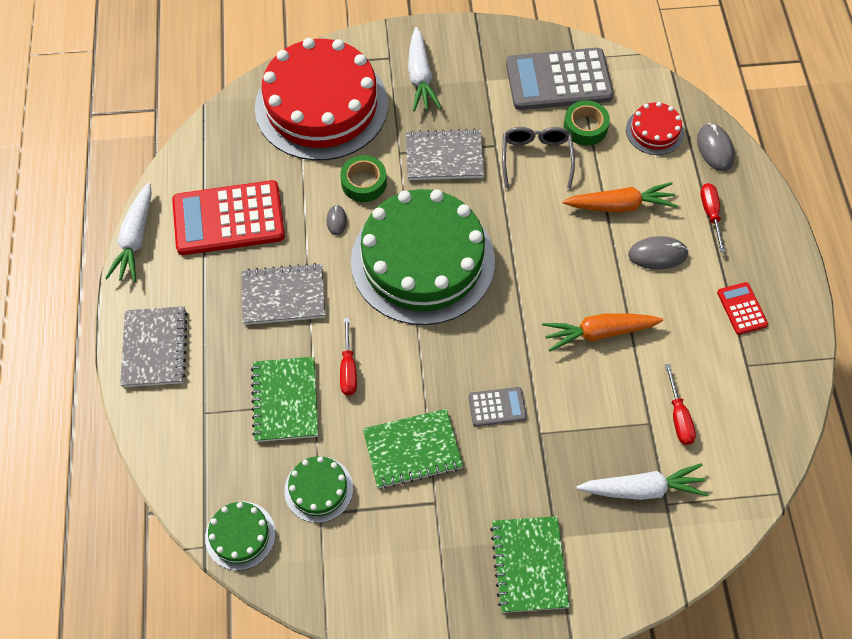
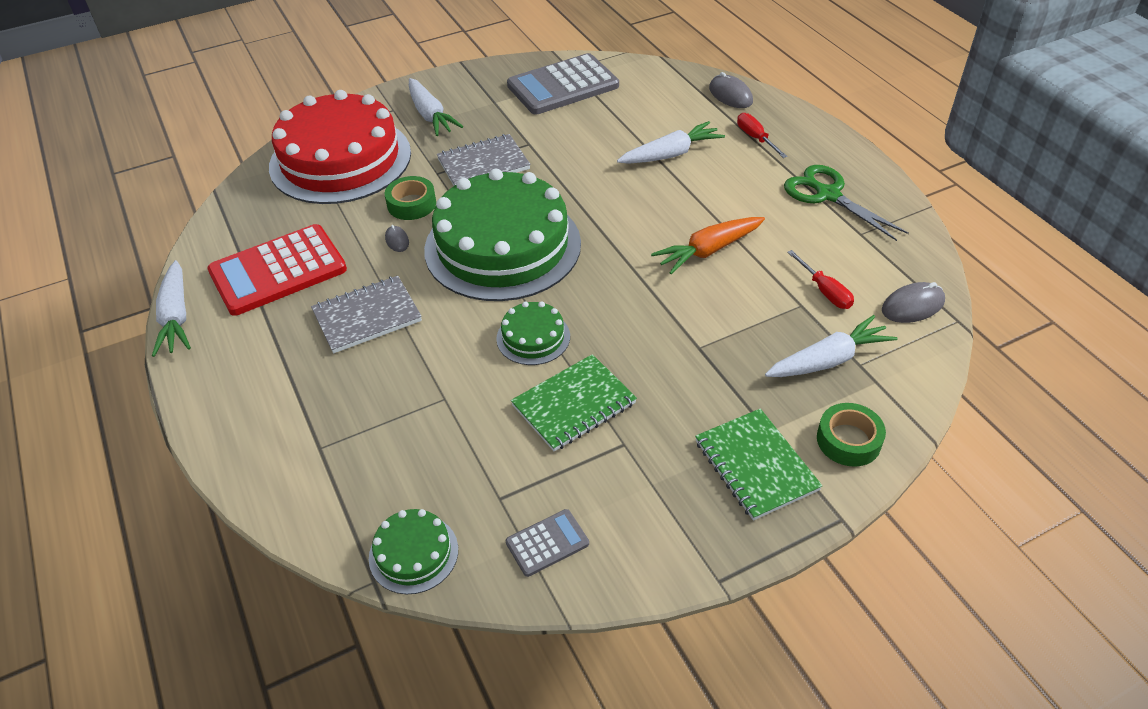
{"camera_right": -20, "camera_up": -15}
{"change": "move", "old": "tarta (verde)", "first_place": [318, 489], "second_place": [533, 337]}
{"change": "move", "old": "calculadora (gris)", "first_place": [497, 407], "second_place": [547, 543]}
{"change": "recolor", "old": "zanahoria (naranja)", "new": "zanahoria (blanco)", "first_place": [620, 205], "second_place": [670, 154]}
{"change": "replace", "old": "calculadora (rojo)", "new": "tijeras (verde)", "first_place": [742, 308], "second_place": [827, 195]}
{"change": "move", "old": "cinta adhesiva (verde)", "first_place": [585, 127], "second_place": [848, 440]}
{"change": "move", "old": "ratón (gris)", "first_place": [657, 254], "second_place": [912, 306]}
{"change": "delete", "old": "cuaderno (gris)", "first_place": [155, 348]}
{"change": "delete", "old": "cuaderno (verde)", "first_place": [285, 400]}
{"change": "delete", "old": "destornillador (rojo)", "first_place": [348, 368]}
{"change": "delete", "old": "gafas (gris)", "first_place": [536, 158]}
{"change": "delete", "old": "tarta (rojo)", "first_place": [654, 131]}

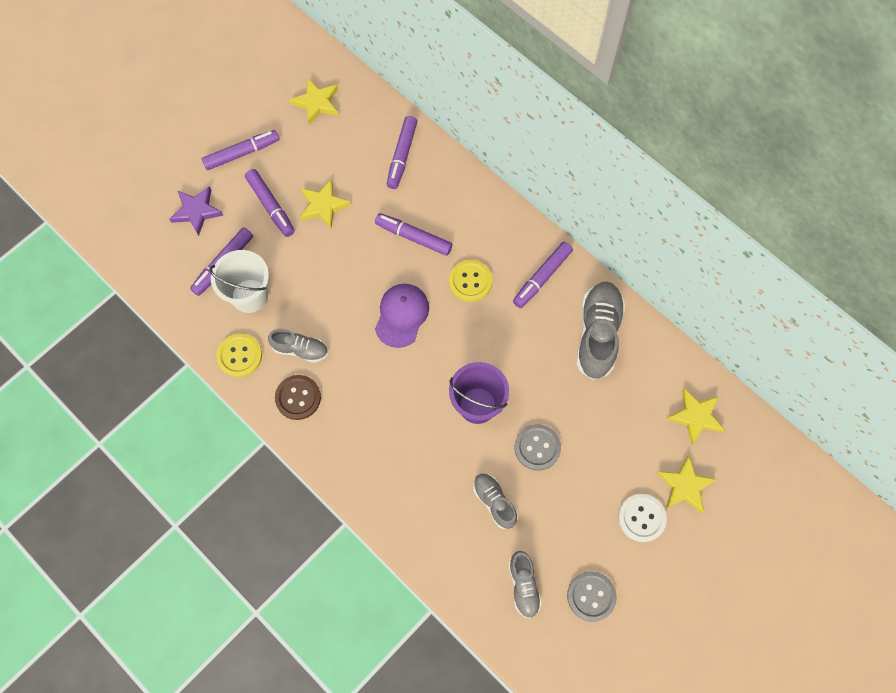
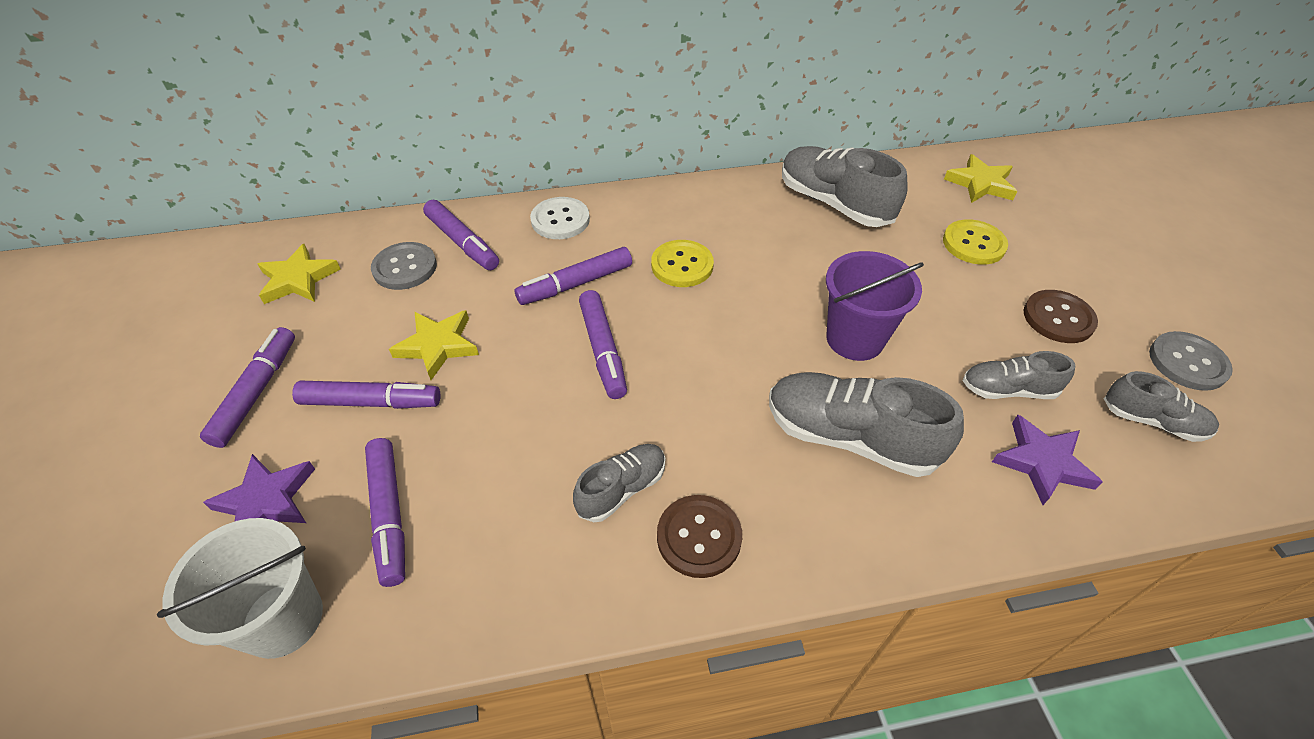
{"camera_right": -55, "camera_up": -20}
{"change": "move", "old": "balde (blanco)", "first_place": [249, 296], "second_place": [282, 619]}
{"change": "move", "old": "botón (gris)", "first_place": [537, 447], "second_place": [405, 268]}
{"change": "move", "old": "botón (blanco)", "first_place": [641, 518], "second_place": [560, 220]}
{"change": "move", "old": "rotulador (morado)", "first_place": [542, 277], "second_place": [603, 350]}
{"change": "insert", "new": "zapato (gris)", "second_place": [849, 437]}
{"change": "move", "old": "botón (amarillo)", "first_place": [239, 356], "second_place": [973, 244]}
{"change": "insert", "new": "estrella (morado)", "second_place": [1042, 462]}
{"change": "insert", "new": "botón (marrón)", "second_place": [1058, 318]}
{"change": "delete", "old": "gorra (morado)", "first_place": [402, 315]}
{"change": "delete", "old": "estrella (amarillo)", "first_place": [685, 486]}

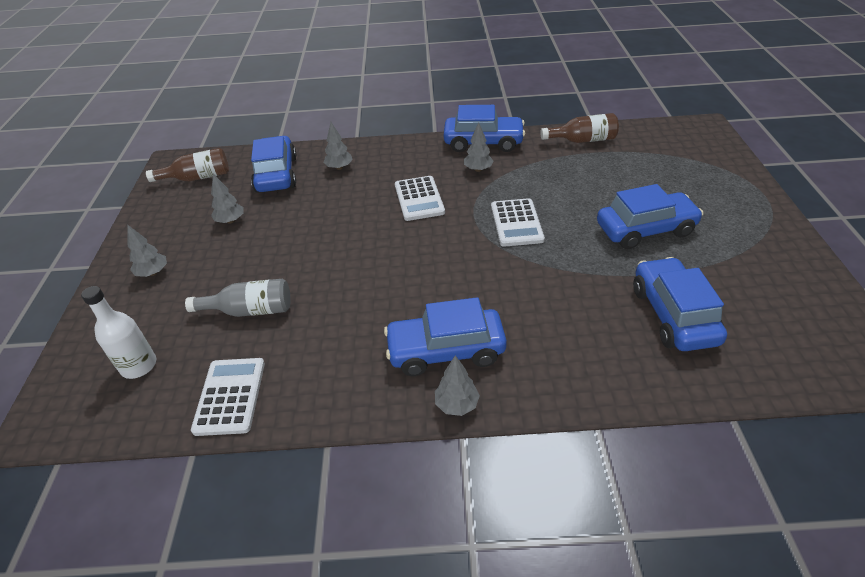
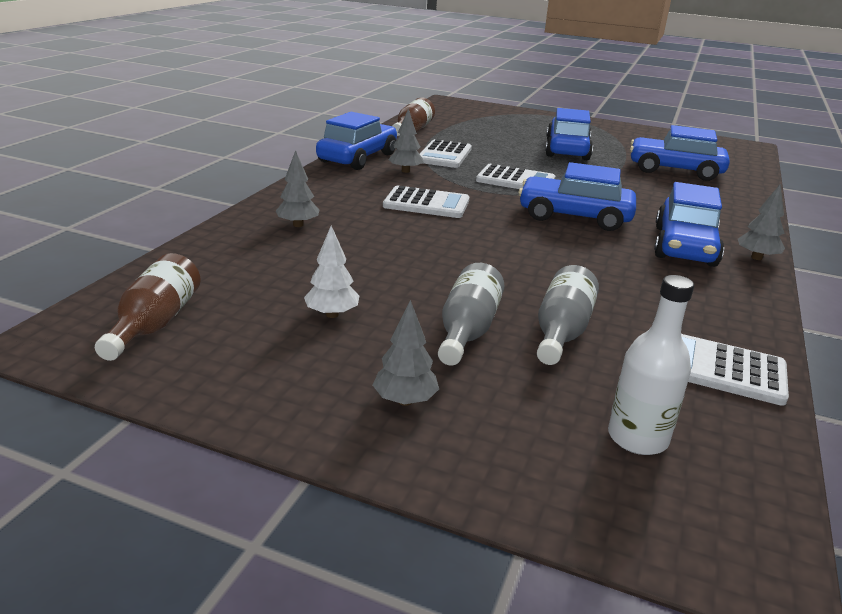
{"camera_right": -70, "camera_up": -15}
{"change": "recolor", "old": "árbol (gris)", "new": "árbol (blanco)", "first_place": [230, 221], "second_place": [332, 314]}
{"change": "insert", "new": "calculadora (blanco)", "second_place": [444, 155]}
{"change": "insert", "new": "botella (gris)", "second_place": [467, 330]}
{"change": "move", "old": "coche (azul)", "first_place": [276, 174], "second_place": [574, 217]}

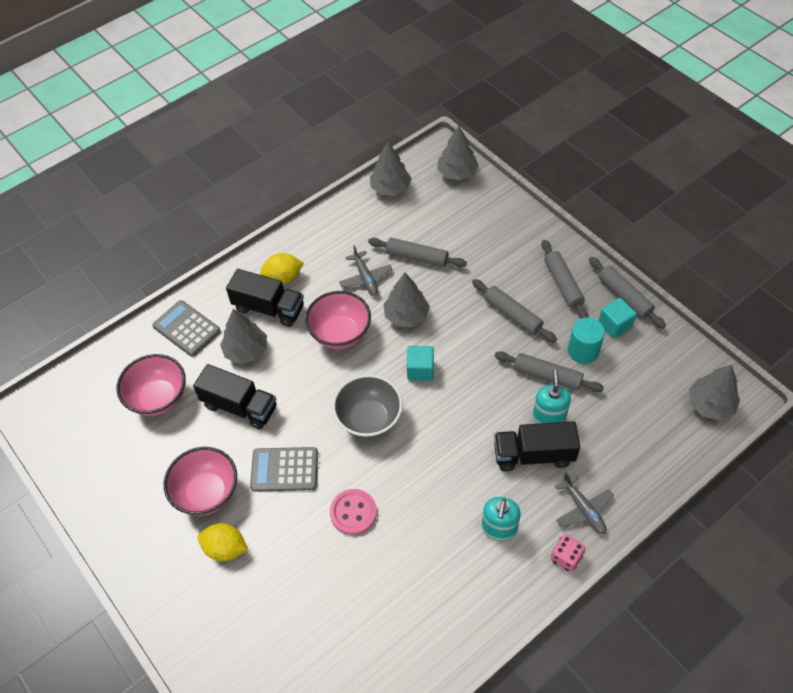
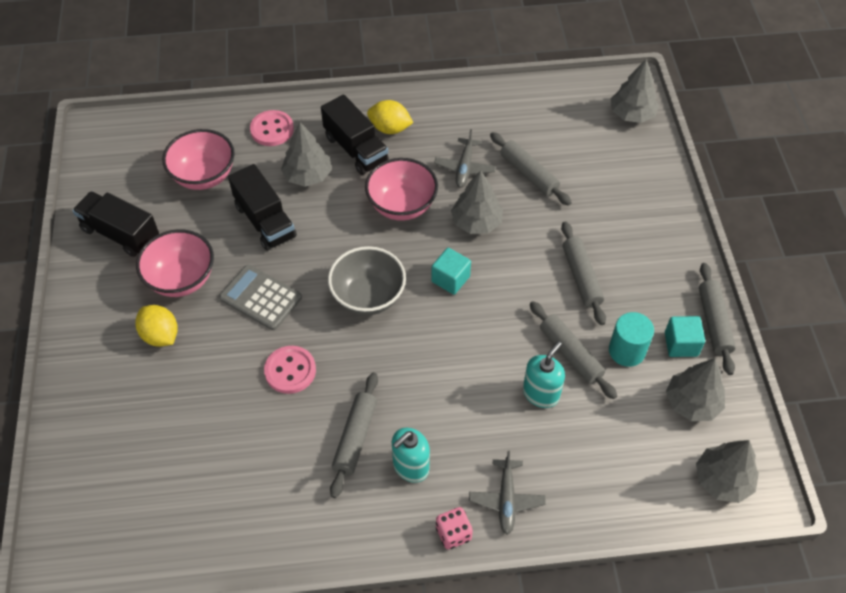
{"camera_right": 30, "camera_up": 0}
{"change": "move", "old": "camión (negro)", "first_place": [533, 455], "second_place": [121, 234]}
{"change": "replace", "old": "calculadora (gris)", "new": "botón (rosa)", "first_place": [186, 329], "second_place": [272, 129]}
{"change": "move", "old": "rodillo (gris)", "first_place": [563, 284], "second_place": [355, 438]}
{"change": "move", "old": "árbol (gris)", "first_place": [390, 188], "second_place": [692, 403]}

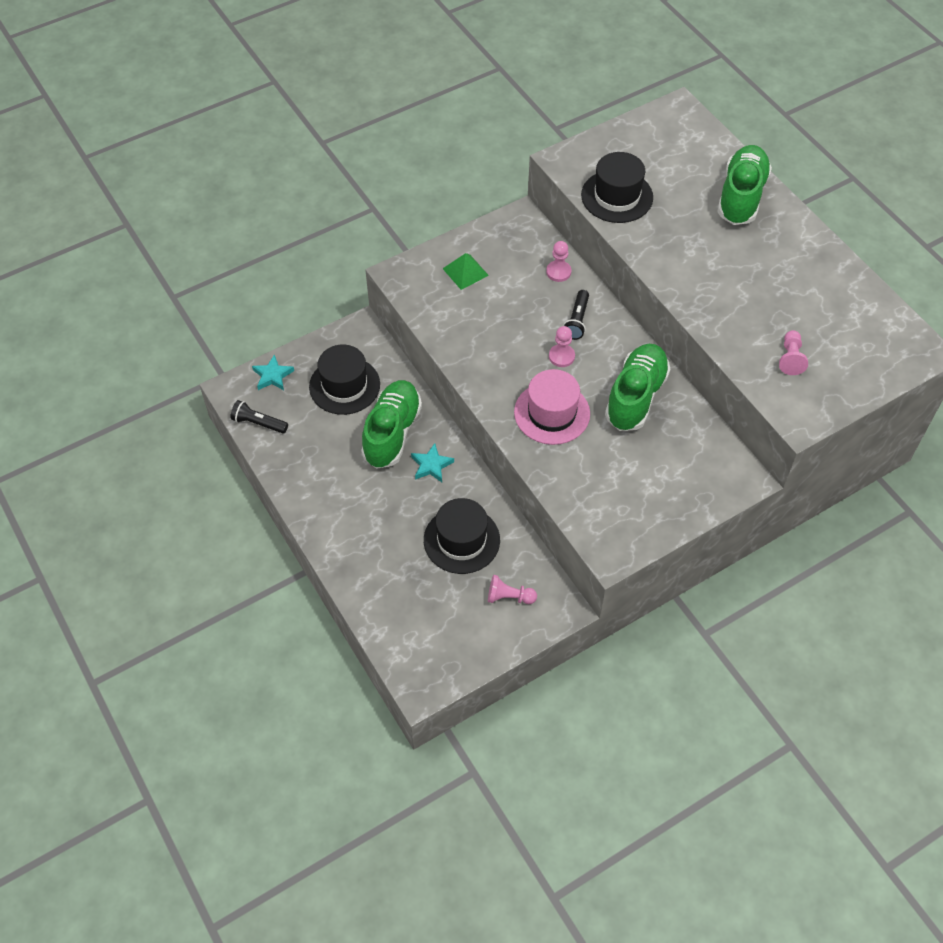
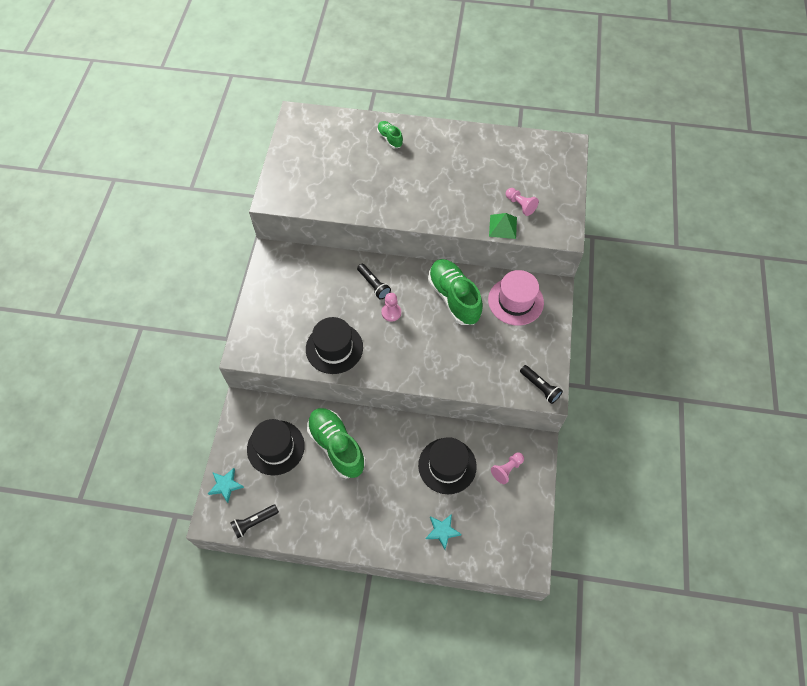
{"camera_right": -50, "camera_up": 5}
{"change": "move", "old": "sombrero (negro)", "first_place": [617, 196], "second_place": [334, 348]}
{"change": "resize", "old": "zapato (verde)", "first_place": [741, 196], "second_place": [390, 139], "factor": 0.49}
{"change": "move", "old": "estrella (turquesa)", "first_place": [431, 465], "second_place": [442, 531]}
{"change": "move", "old": "sombrero (rosa)", "first_place": [552, 413], "second_place": [515, 301]}
{"change": "move", "old": "pirámide (verde)", "first_place": [465, 272], "second_place": [503, 226]}
{"change": "insert", "new": "lámpara de mano (negro)", "second_place": [540, 387]}
{"change": "delete", "old": "peón (rosa)", "first_place": [558, 272]}

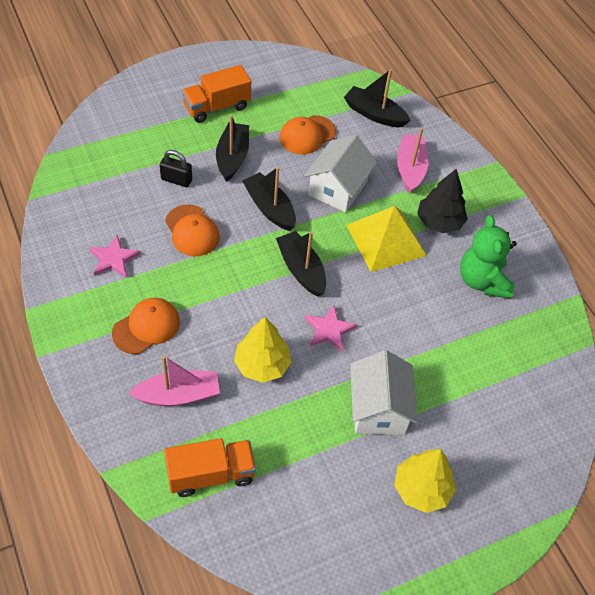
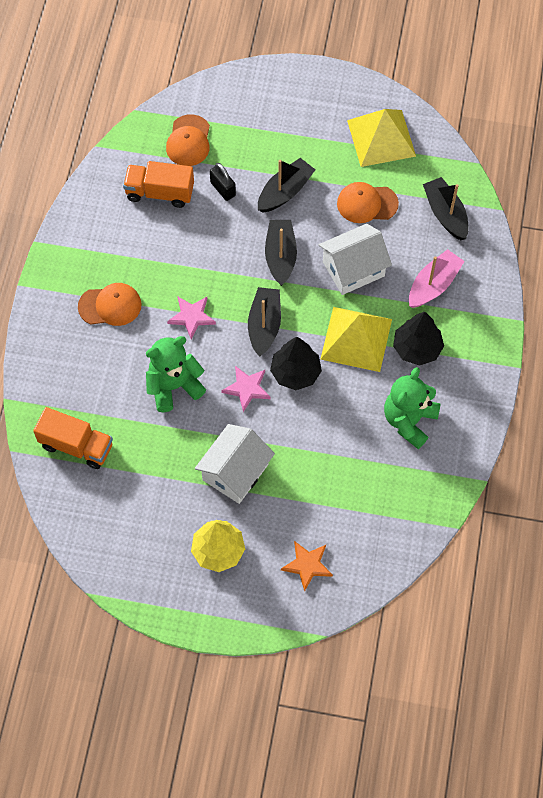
{"camera_right": 40, "camera_up": 10}
{"change": "move", "old": "camión (naranja)", "first_place": [216, 107], "second_place": [160, 192]}
{"change": "replace", "old": "árbol (amarillo)", "new": "osito (verde)", "first_place": [262, 365], "second_place": [174, 386]}
{"change": "move", "old": "gorra (naranja)", "first_place": [192, 231], "second_place": [188, 141]}
{"change": "move", "old": "estrella (rosa)", "first_place": [113, 259], "second_place": [192, 317]}
{"change": "insert", "new": "árbol (negro)", "second_place": [295, 372]}
{"change": "insert", "new": "estrella (naranja)", "second_place": [307, 565]}
{"change": "insert", "new": "pirámide (amarillo)", "second_place": [381, 138]}
{"change": "delete", "old": "barco (rosa)", "first_place": [178, 395]}

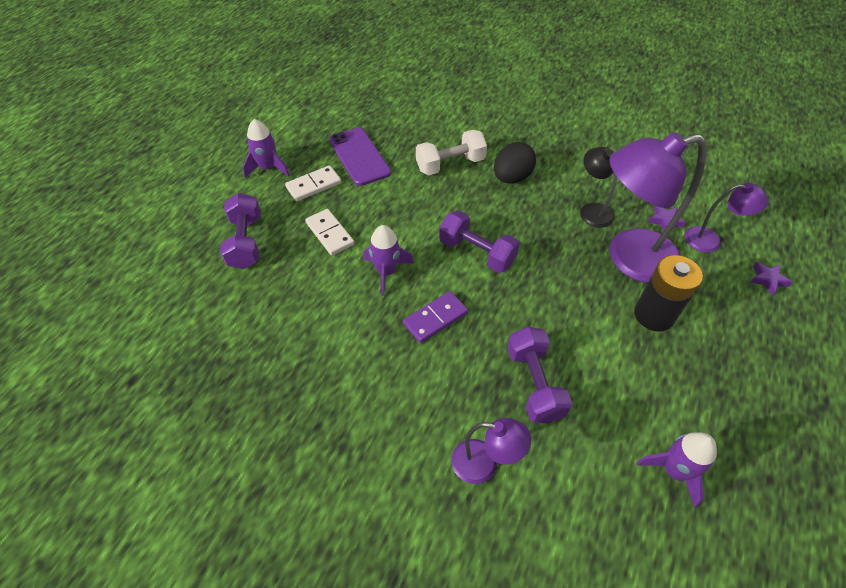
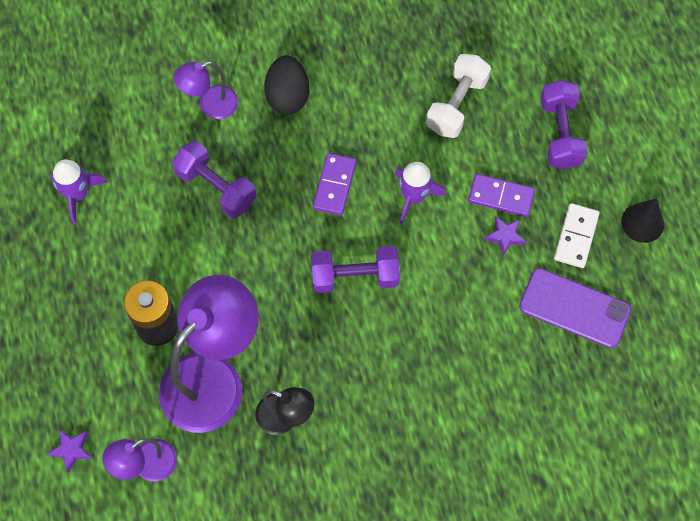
{"camera_right": 140, "camera_up": 15}
{"change": "move", "old": "huevo (negro)", "first_place": [511, 178], "second_place": [287, 96]}
{"change": "move", "old": "mancuerna (blanco)", "first_place": [450, 165], "second_place": [456, 105]}
{"change": "recolor", "old": "ficha de dominó (blanco)", "new": "ficha de dominó (morado)", "first_place": [329, 234], "second_place": [501, 196]}
{"change": "move", "old": "estrella (morado)", "first_place": [665, 220], "second_place": [505, 236]}
{"change": "rotate", "old": "mancuerna (morado)", "first_place": [246, 242], "second_place": [560, 133], "degrees": 45}
{"change": "replace", "old": "cohete (morado)", "new": "cono (negro)", "first_place": [268, 168], "second_place": [642, 222]}

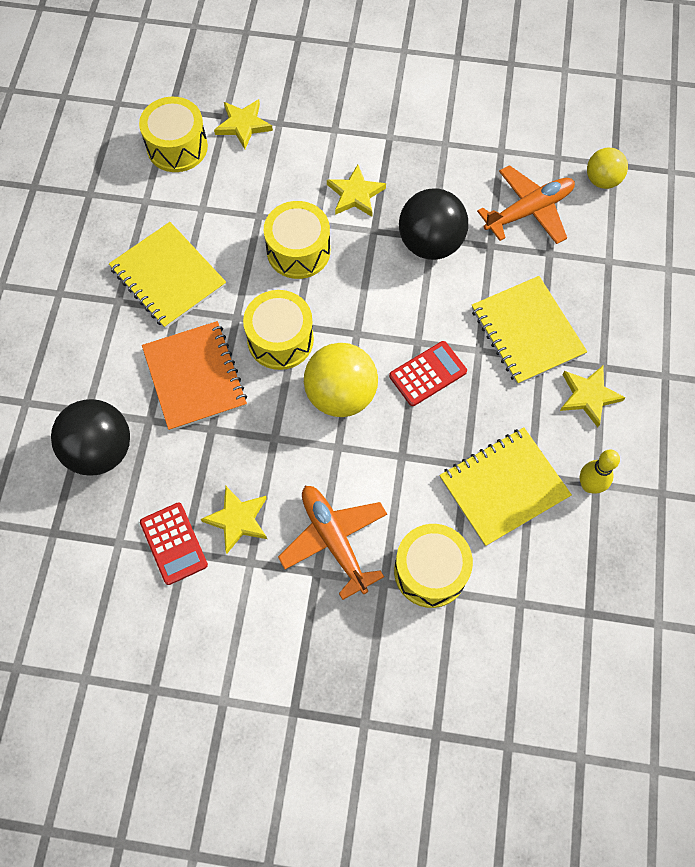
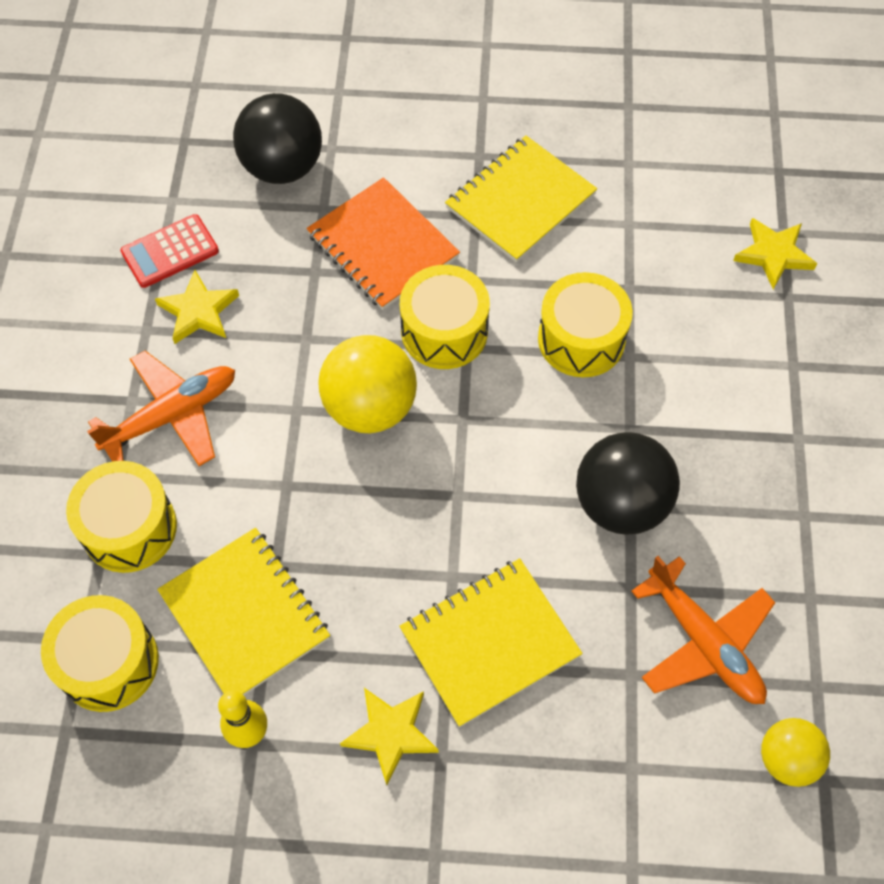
{"camera_right": 85, "camera_up": -5}
{"change": "move", "old": "tambor (amarillo)", "first_place": [177, 147], "second_place": [108, 662]}
{"change": "rotate", "old": "cuaderno (naranja)", "first_place": [195, 377], "second_place": [383, 246], "degrees": 75}
{"change": "delete", "old": "estrella (amarillo)", "first_place": [355, 194]}
{"change": "delete", "old": "calculadora (rojo)", "first_place": [427, 374]}

